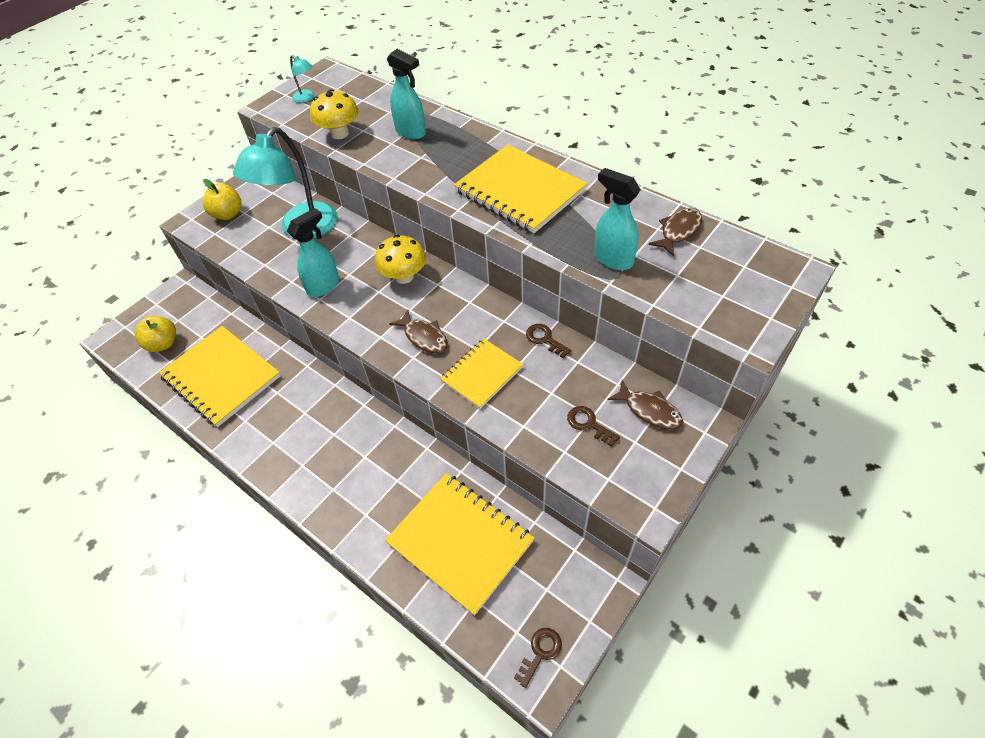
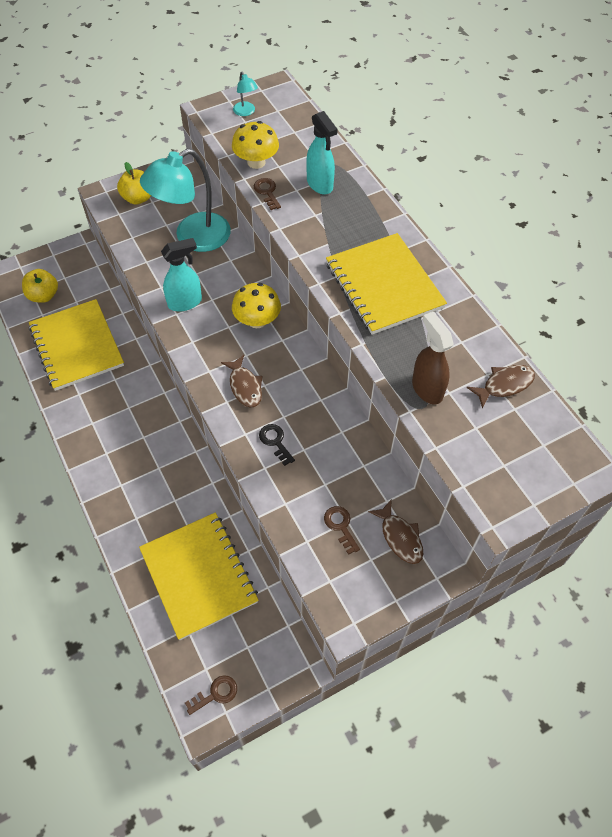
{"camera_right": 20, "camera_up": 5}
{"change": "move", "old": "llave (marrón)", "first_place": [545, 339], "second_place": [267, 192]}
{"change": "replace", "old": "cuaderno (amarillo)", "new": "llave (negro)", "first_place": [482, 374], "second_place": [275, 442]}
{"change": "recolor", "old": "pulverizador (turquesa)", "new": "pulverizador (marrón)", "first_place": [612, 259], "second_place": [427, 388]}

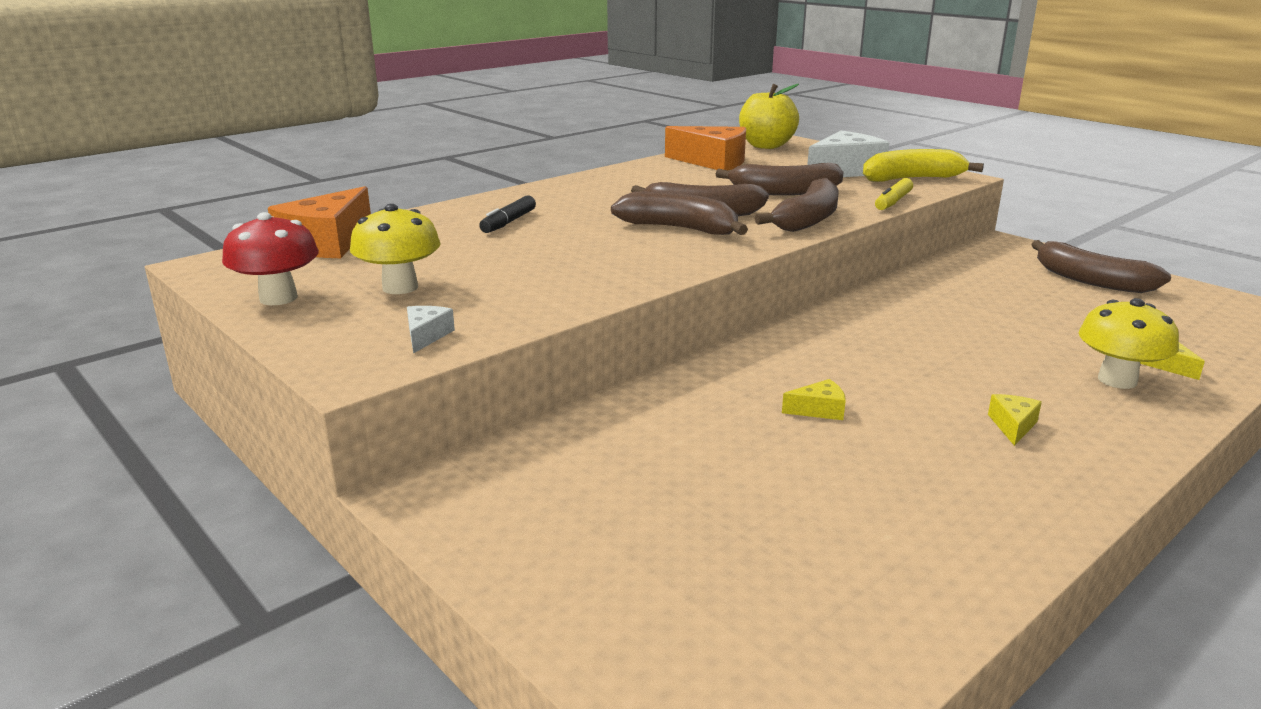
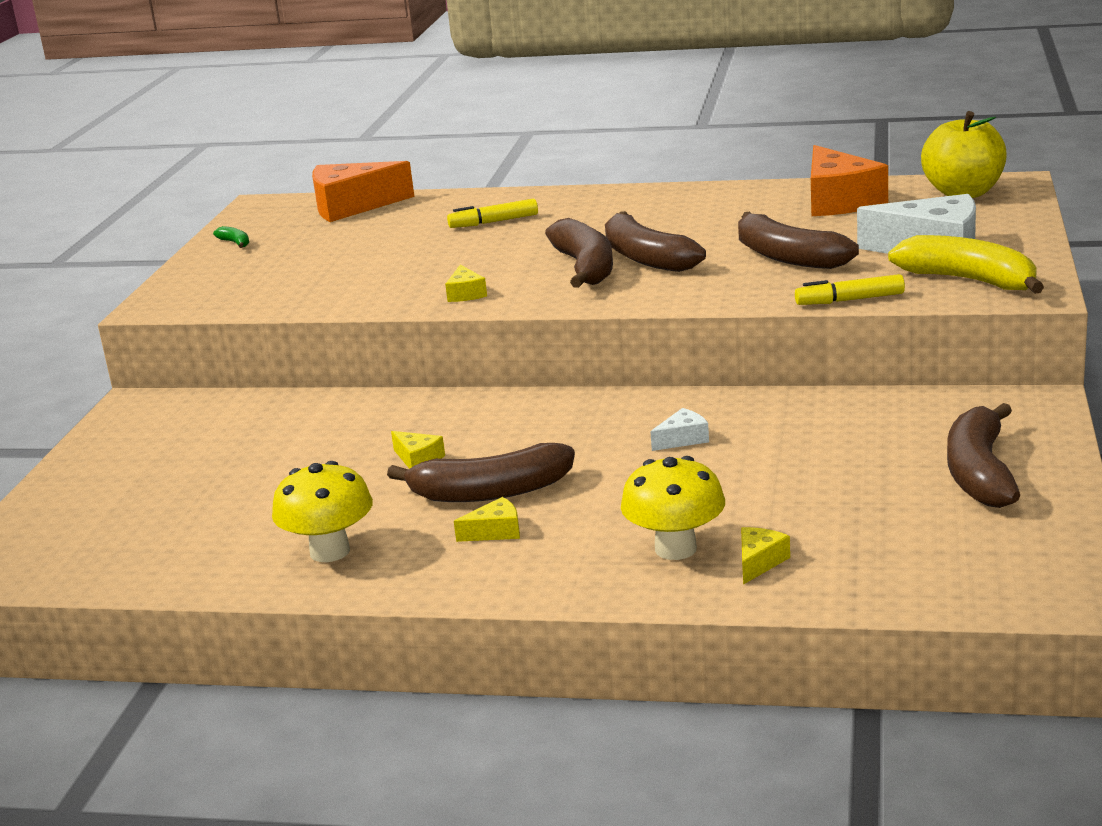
{"camera_right": 55, "camera_up": 0}
{"change": "replace", "old": "seta (rojo)", "new": "plátano (verde)", "first_place": [278, 298], "second_place": [235, 243]}
{"change": "move", "old": "seta (amarillo)", "first_place": [400, 287], "second_place": [330, 551]}
{"change": "move", "old": "plátano (marrón)", "first_place": [807, 220], "second_place": [490, 492]}
{"change": "insert", "new": "queso (amarillo)", "second_place": [465, 294]}
{"change": "recolor", "old": "rotulador (negro)", "new": "rotulador (amarillo)", "first_place": [508, 222], "second_place": [493, 222]}
{"change": "move", "old": "queso (blanco)", "first_place": [426, 336], "second_place": [683, 439]}

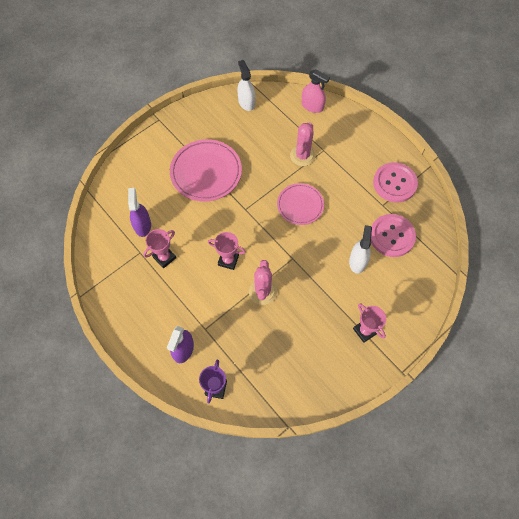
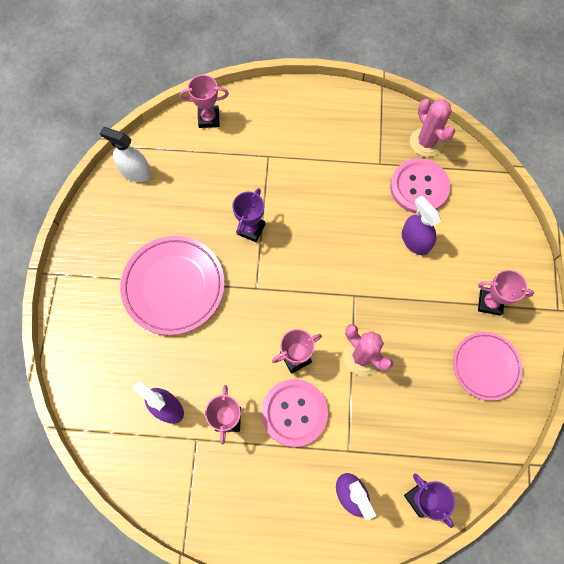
{"camera_right": -45, "camera_up": 5}
{"change": "replace", "old": "pulverizador (rosa)", "new": "trofeo (rosa)", "first_place": [312, 106], "second_place": [209, 118]}
{"change": "insert", "new": "trofeo (morado)", "second_place": [251, 229]}
{"change": "move", "old": "botón (rosa)", "first_place": [394, 183], "second_place": [294, 413]}
{"change": "recolor", "old": "pulverizador (blanco)", "new": "pulverizador (morado)", "first_place": [357, 261], "second_place": [415, 241]}
{"change": "move", "old": "cactus (rosa)", "first_place": [302, 155], "second_place": [426, 142]}
{"change": "move", "old": "plato (rosa)", "first_place": [300, 205], "second_place": [485, 366]}

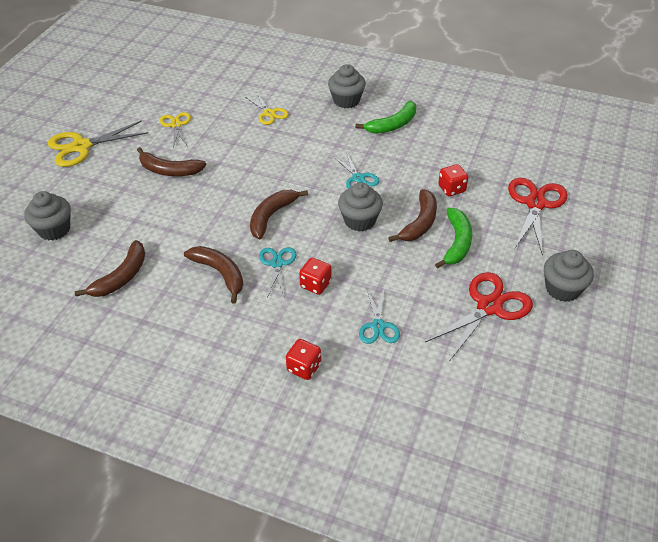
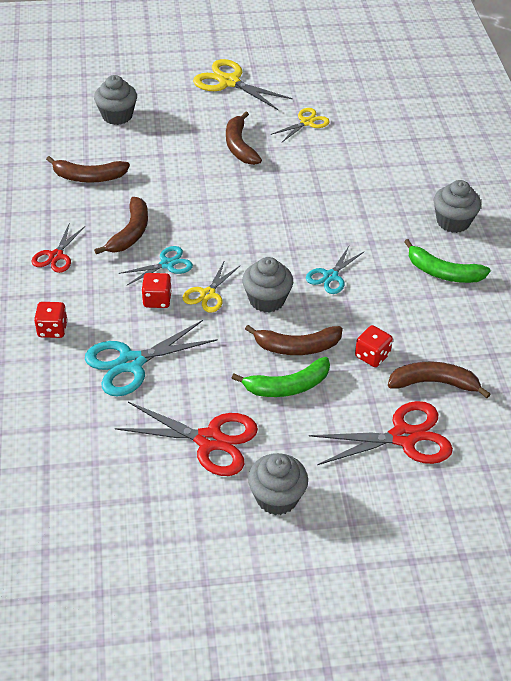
{"camera_right": 60, "camera_up": 0}
{"change": "insert", "new": "tijeras (rojo)", "second_place": [56, 256]}
{"change": "resize", "old": "tijeras (turquesa)", "first_place": [378, 326], "second_place": [131, 363], "factor": 1.68}
{"change": "move", "old": "tijeras (amarillo)", "first_place": [269, 113], "second_place": [207, 294]}
{"change": "move", "old": "plátano (marrón)", "first_place": [271, 216], "second_place": [434, 383]}

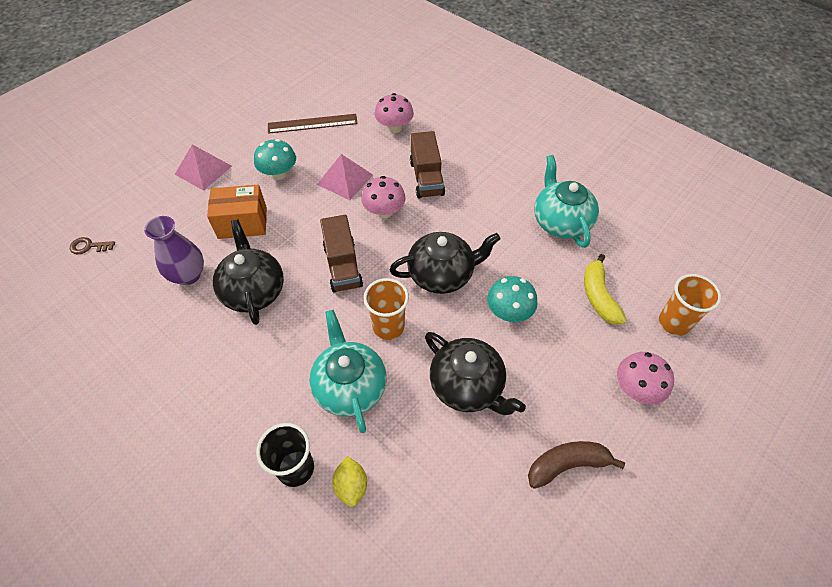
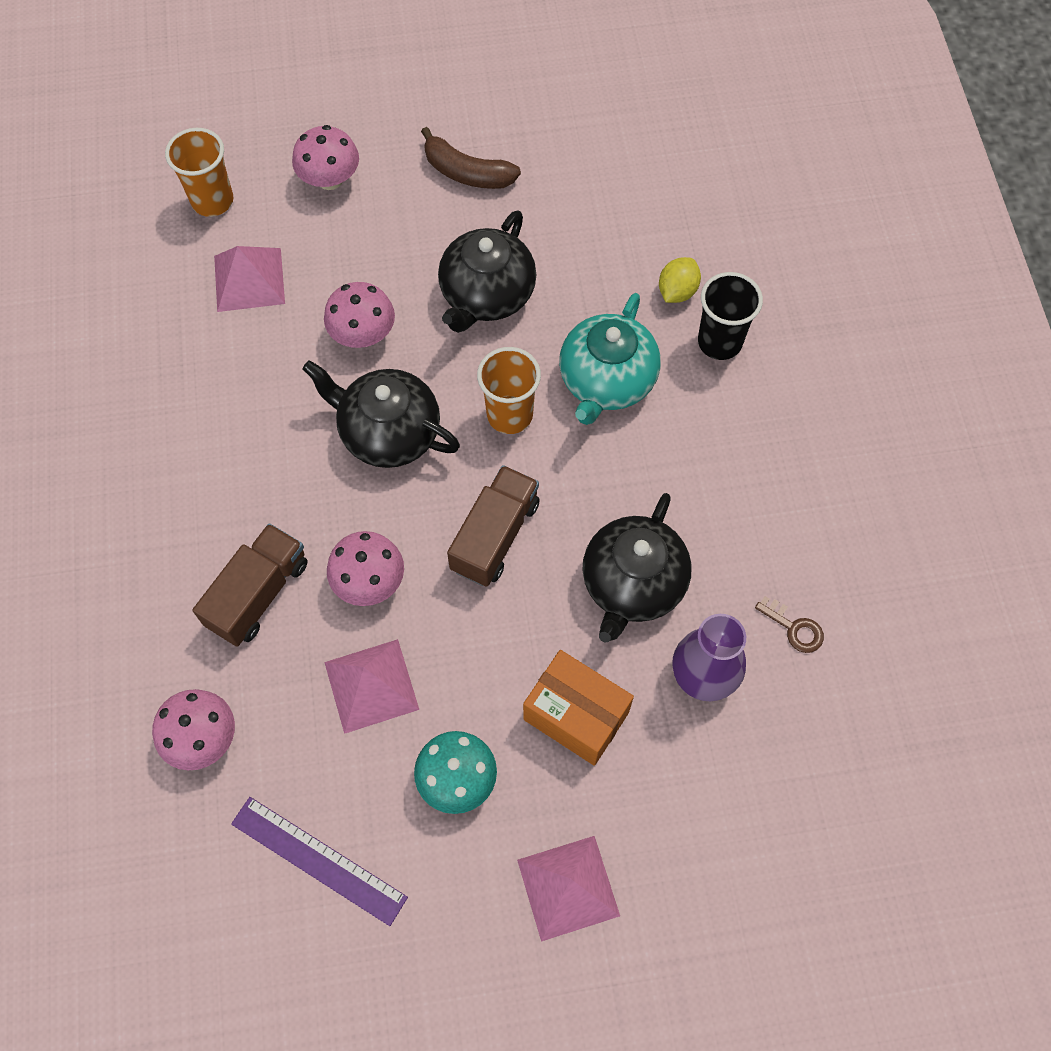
{"camera_right": -140, "camera_up": 10}
{"change": "replace", "old": "plátano (amarillo)", "new": "pirámide (rosa)", "first_place": [598, 296], "second_place": [249, 279]}
{"change": "recolor", "old": "regla (marrón)", "new": "regla (morado)", "first_place": [312, 123], "second_place": [318, 860]}
{"change": "recolor", "old": "seta (turquesa)", "new": "seta (rosa)", "first_place": [509, 312], "second_place": [363, 334]}
{"change": "rotate", "old": "tetera (negro)", "first_place": [467, 386], "second_place": [486, 295], "degrees": -150}
{"change": "move", "old": "llave (marrón)", "first_place": [89, 246], "second_place": [794, 628]}
{"change": "delete", "old": "tetera (turquesa)", "first_place": [560, 221]}

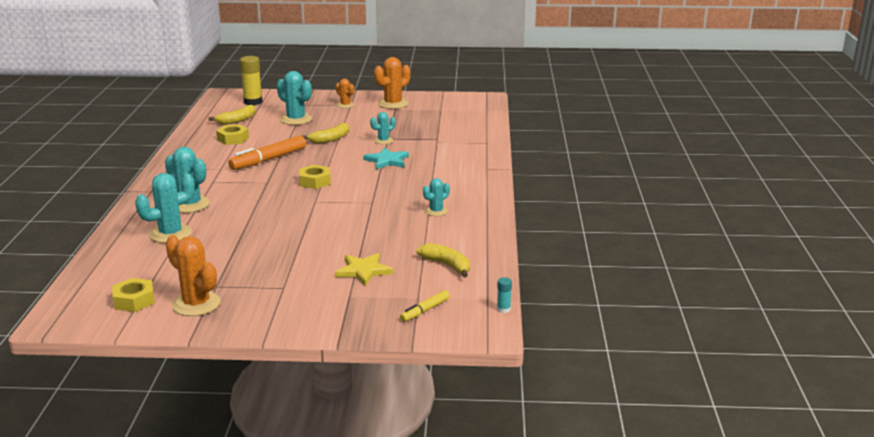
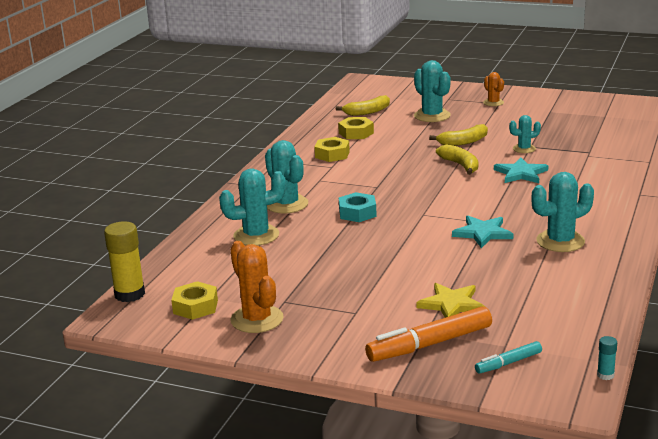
{"camera_right": 20, "camera_up": 0}
{"change": "move", "old": "barra de pegamento (amarillo)", "first_place": [253, 102], "second_place": [129, 294]}
{"change": "move", "old": "tuerca (amarillo)", "first_place": [315, 181], "second_place": [332, 154]}
{"change": "insert", "new": "tuerca (turquesa)", "second_place": [357, 213]}
{"change": "move", "old": "rotulador (naranja)", "first_place": [268, 159], "second_place": [429, 344]}
{"change": "move", "old": "plátano (amarillo)", "first_place": [447, 265], "second_place": [460, 165]}
{"change": "insert", "new": "estrella (turquesa)", "second_place": [482, 233]}
{"change": "recolor", "old": "rotulador (amarillo)", "new": "rotulador (turquesa)", "first_place": [425, 310], "second_place": [508, 363]}
{"change": "resize", "old": "cactus (turquesa)", "first_place": [436, 211], "second_place": [560, 241], "factor": 1.75}
{"change": "delete", "old": "cactus (naranja)", "first_place": [393, 104]}

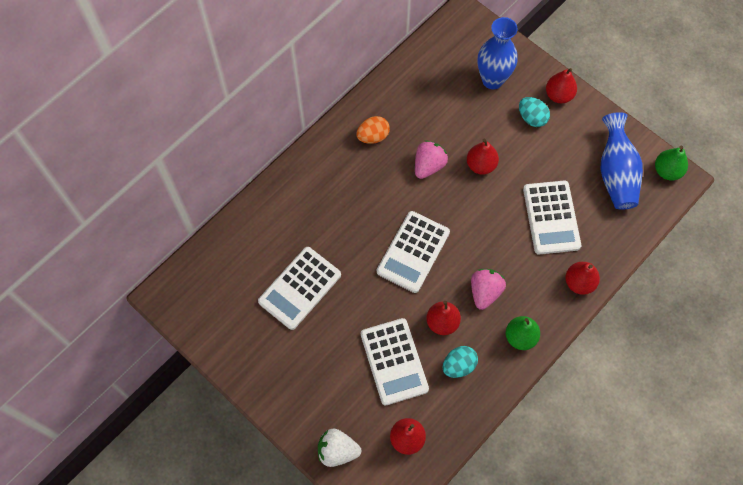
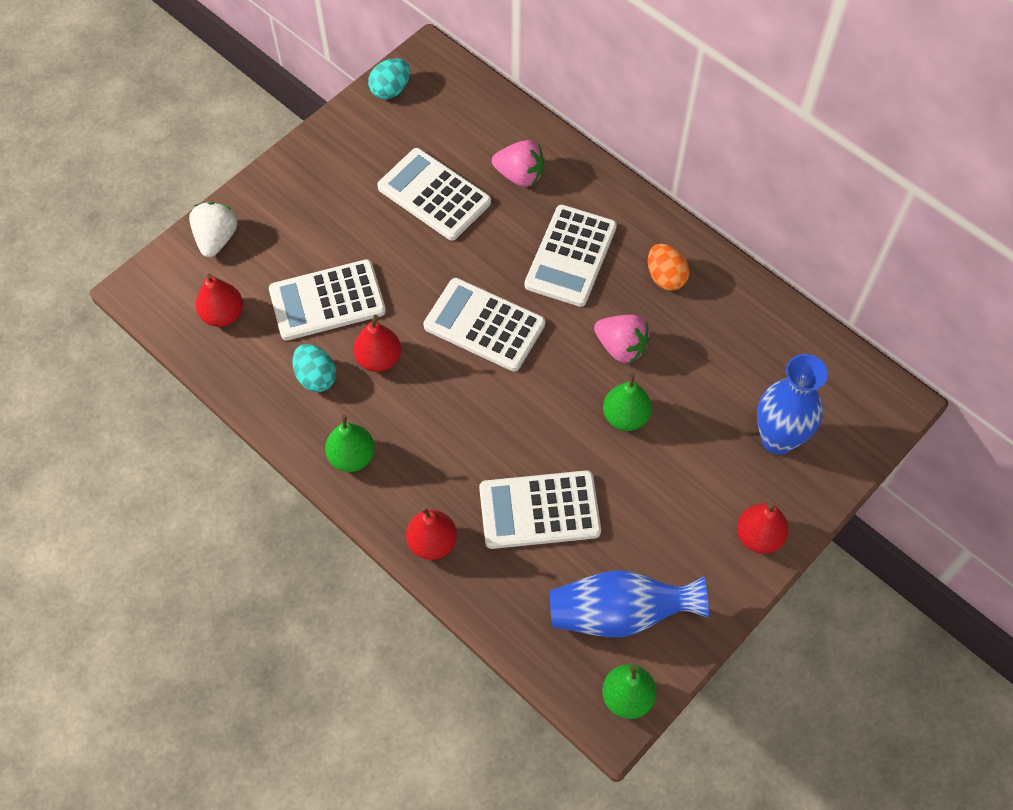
{"camera_right": 90, "camera_up": -5}
{"change": "move", "old": "huevo (turquesa)", "first_place": [532, 118], "second_place": [390, 90]}
{"change": "move", "old": "fresa (rosa)", "first_place": [485, 292], "second_place": [520, 175]}
{"change": "insert", "new": "calculadora (blanco)", "second_place": [571, 256]}
{"change": "recolor", "old": "pera (rojo)", "new": "pera (verde)", "first_place": [481, 165], "second_place": [625, 416]}

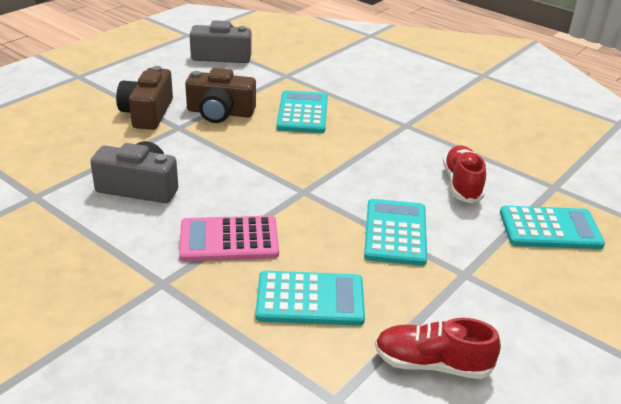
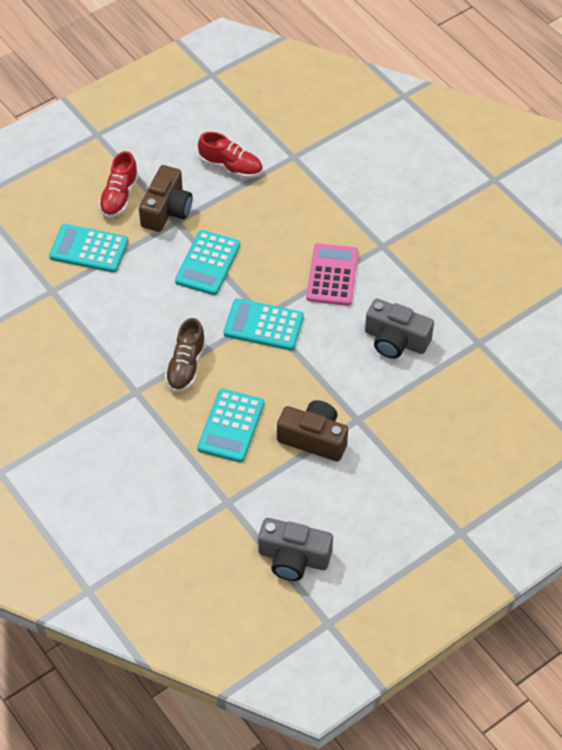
{"camera_right": -165, "camera_up": 20}
{"change": "move", "old": "zapato (rojo)", "first_place": [462, 184], "second_place": [119, 196]}
{"change": "move", "old": "cámara (marrón)", "first_place": [147, 113], "second_place": [166, 210]}
{"change": "insert", "new": "zapato (marrón)", "second_place": [186, 366]}
{"change": "move", "old": "calculadora (turquesa)", "first_place": [310, 299], "second_place": [263, 325]}
{"change": "rotate", "old": "calculadora (rosa)", "first_place": [229, 240], "second_place": [332, 275], "degrees": -90}

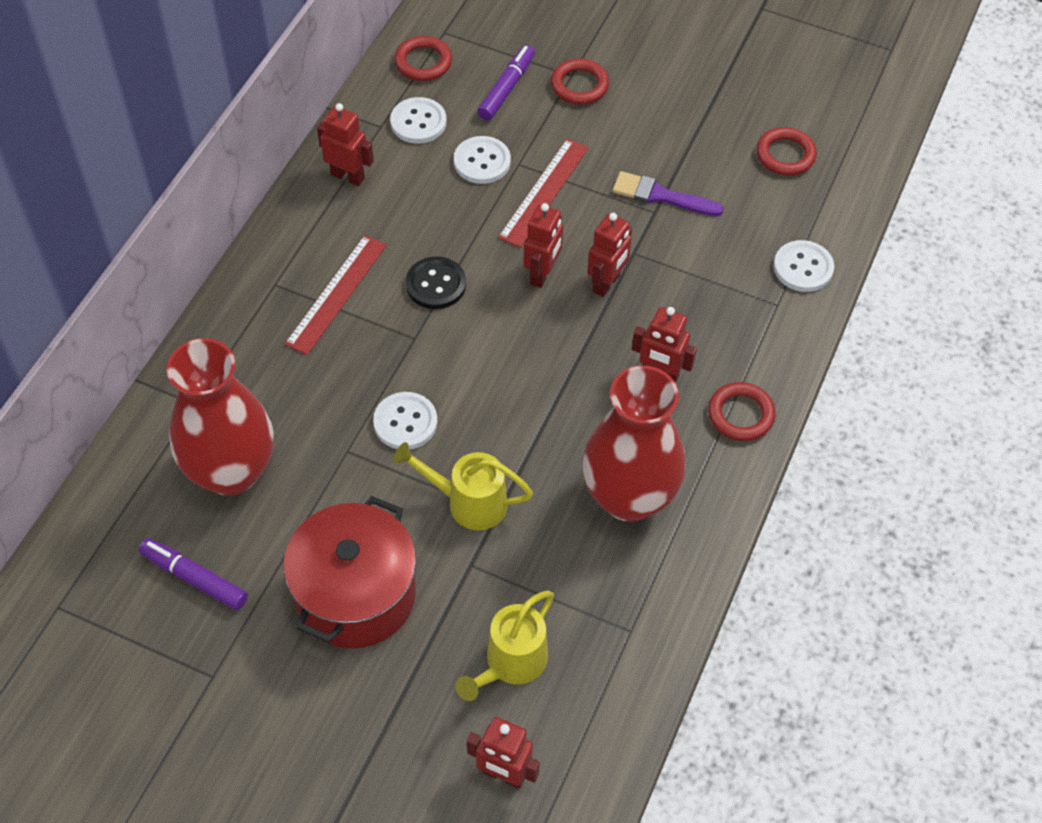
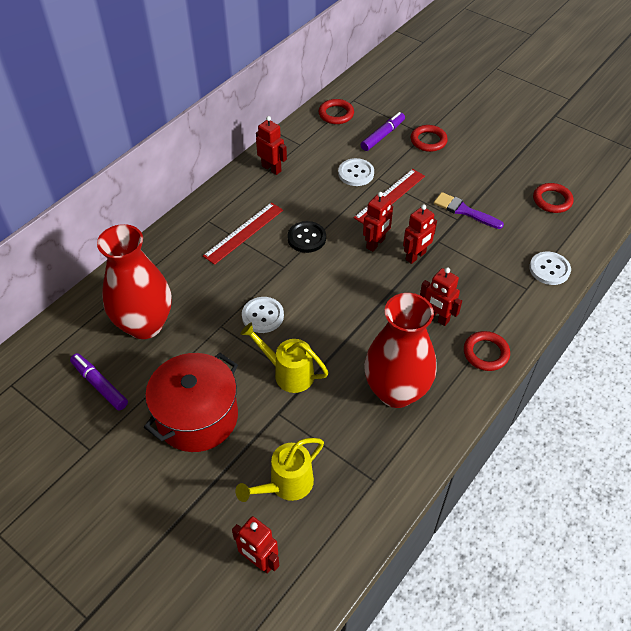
{"camera_right": 15, "camera_up": -5}
{"change": "delete", "old": "botón (blanco)", "first_place": [418, 122]}

